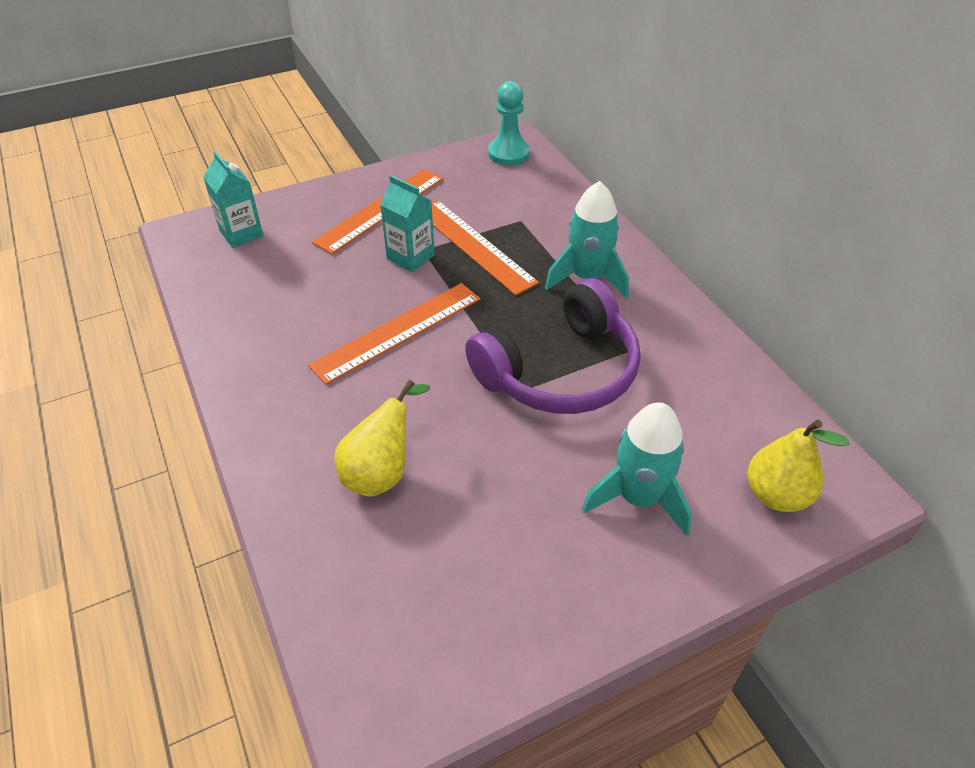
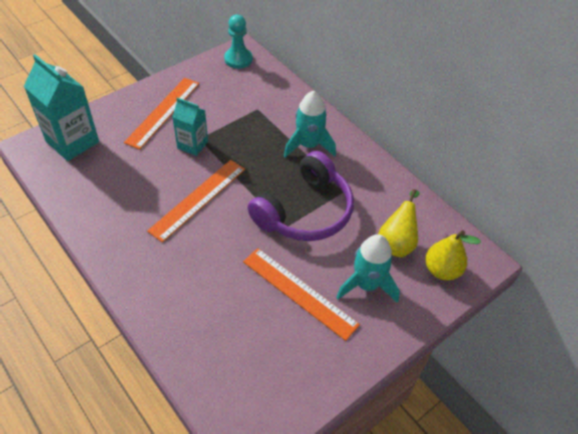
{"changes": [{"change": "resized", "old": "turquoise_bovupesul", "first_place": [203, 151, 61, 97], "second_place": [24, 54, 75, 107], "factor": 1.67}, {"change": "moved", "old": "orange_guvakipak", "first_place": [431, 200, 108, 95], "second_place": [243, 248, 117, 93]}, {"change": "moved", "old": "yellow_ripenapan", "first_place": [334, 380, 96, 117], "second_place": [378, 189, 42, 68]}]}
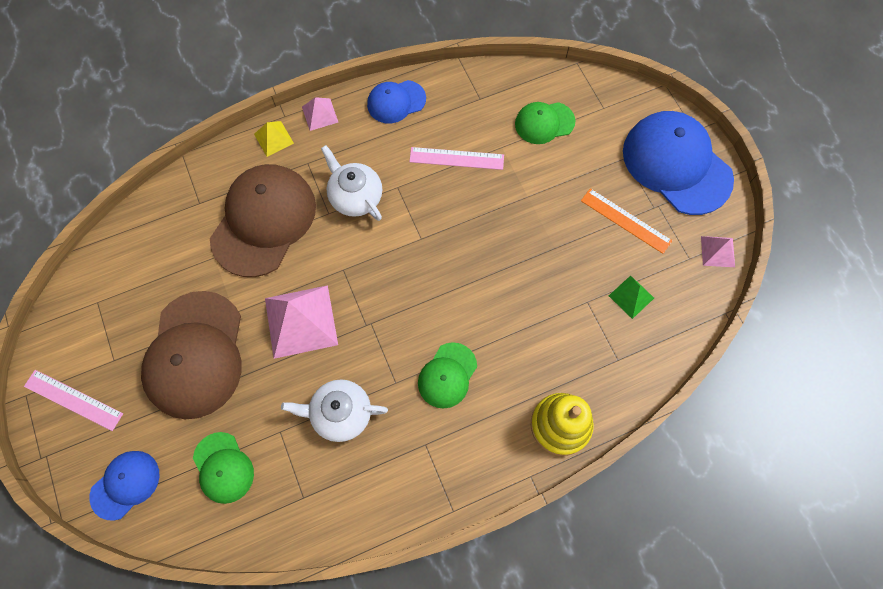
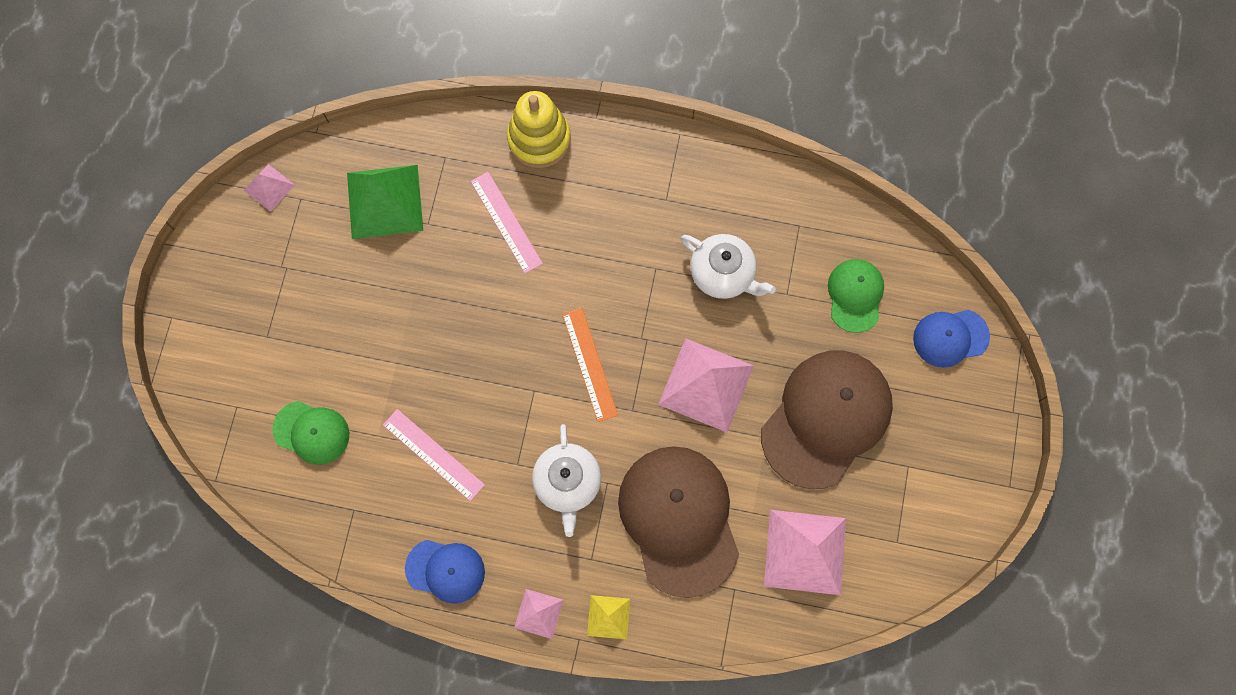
{"changes": [{"change": "resized", "old": "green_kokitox", "first_place": [609, 275, 45, 44], "second_place": [347, 165, 76, 74], "factor": 1.95}, {"change": "moved", "old": "pink_guvakipak", "first_place": [24, 370, 99, 61], "second_place": [471, 172, 72, 102]}, {"change": "moved", "old": "orange_guvakipak", "first_place": [581, 188, 91, 66], "second_place": [562, 308, 56, 114]}, {"change": "turned", "old": "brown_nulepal", "first_place": [210, 164, 106, 113], "second_place": [618, 446, 121, 152], "degrees": 105}, {"change": "added", "new": "pink_kokitox", "second_place": [764, 510, 82, 85]}, {"change": "removed", "old": "green_nulepal", "first_place": [418, 342, 59, 67]}, {"change": "removed", "old": "blue_nulepal", "first_place": [623, 111, 111, 104]}]}
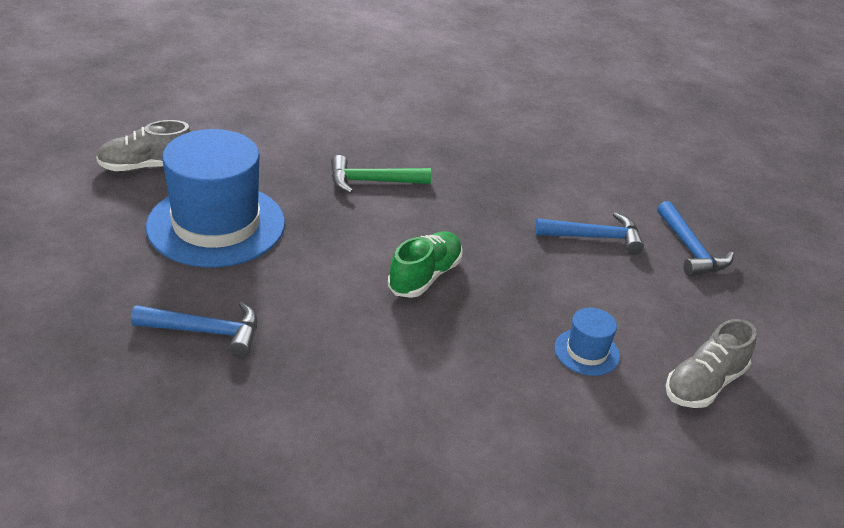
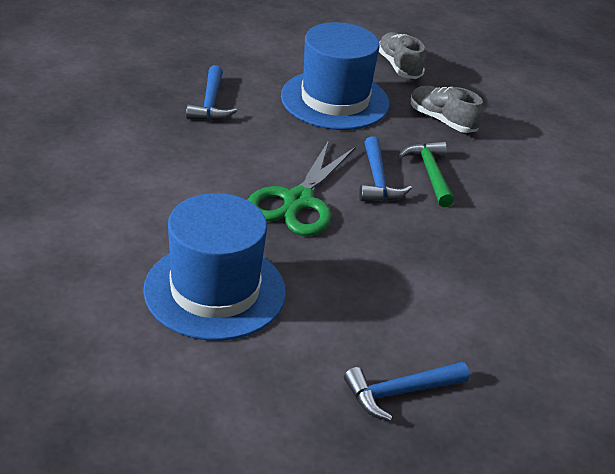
{"changes": [{"change": "resized", "old": "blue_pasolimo", "first_place": [554, 308, 66, 68], "second_place": [143, 193, 143, 148], "factor": 2.31}, {"change": "replaced", "old": "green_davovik", "new": "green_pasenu", "first_place": [388, 232, 75, 66], "second_place": [248, 140, 108, 96]}, {"change": "moved", "old": "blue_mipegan", "first_place": [535, 212, 109, 43], "second_place": [359, 136, 53, 65]}, {"change": "moved", "old": "grey_davovik", "first_place": [666, 319, 91, 89], "second_place": [411, 86, 73, 47]}]}
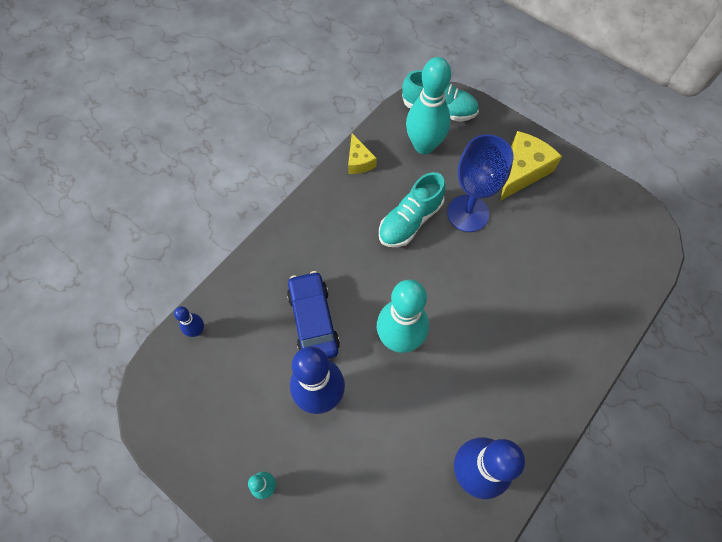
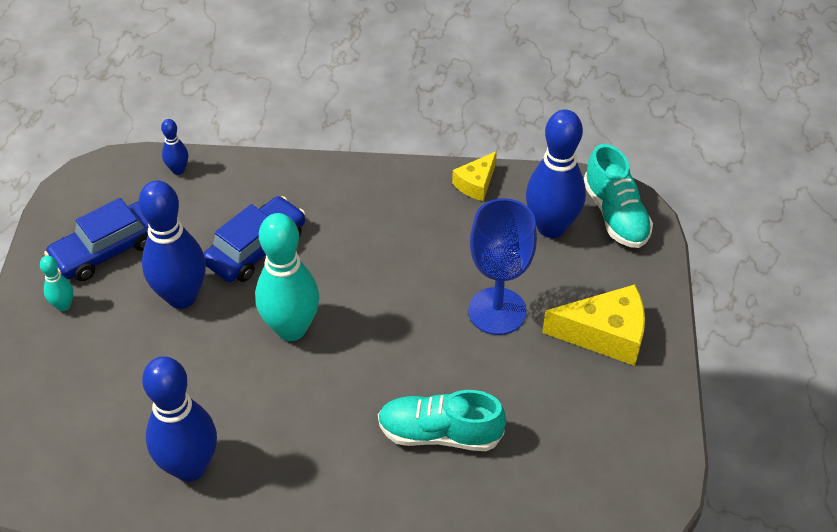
{"changes": [{"change": "added", "new": "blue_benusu", "second_place": [44, 198, 104, 83]}, {"change": "moved", "old": "turquoise_davovik", "first_place": [379, 172, 67, 75], "second_place": [378, 390, 128, 61]}, {"change": "recoloured", "old": "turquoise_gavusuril", "new": "blue_gavusuril", "first_place": [406, 57, 45, 97], "second_place": [526, 110, 60, 128]}]}
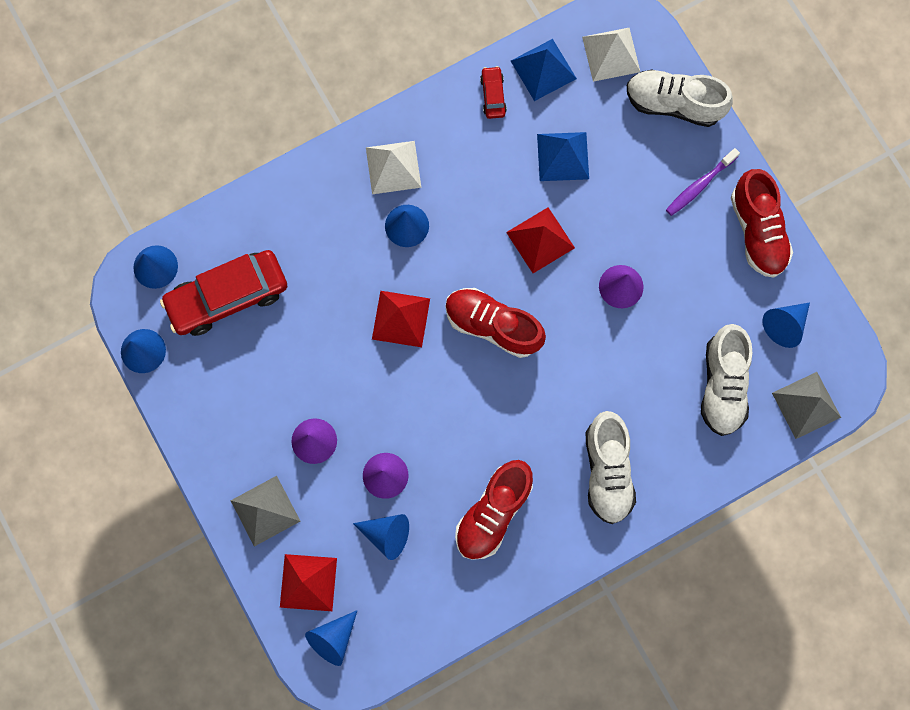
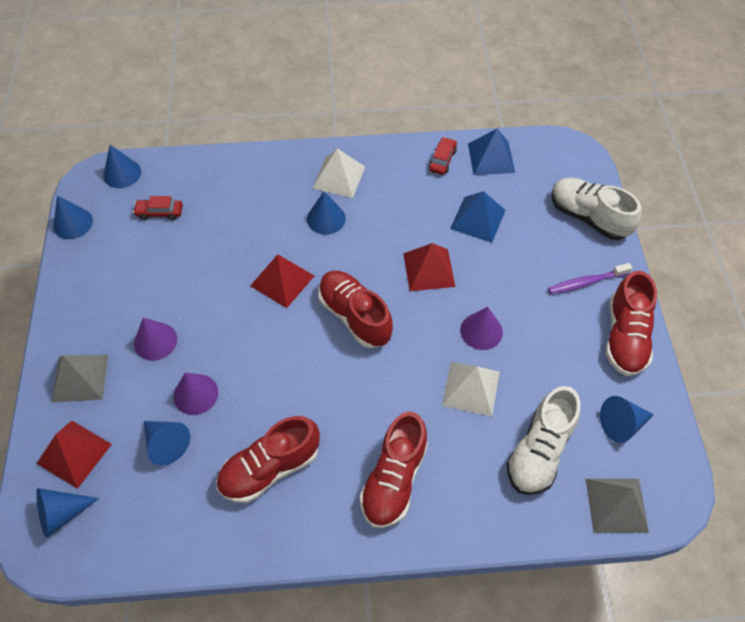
{"changes": [{"change": "resized", "old": "red_benusu", "first_place": [160, 250, 127, 86], "second_place": [133, 196, 50, 24], "factor": 0.45}, {"change": "recoloured", "old": "white_davovik", "new": "red_davovik", "first_place": [585, 411, 51, 113], "second_place": [360, 412, 68, 116]}, {"change": "moved", "old": "white_kokitox", "first_place": [582, 28, 58, 54], "second_place": [442, 362, 58, 55]}]}
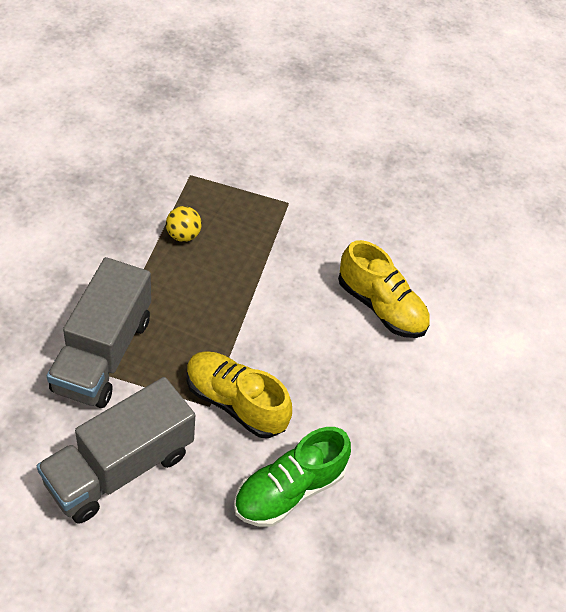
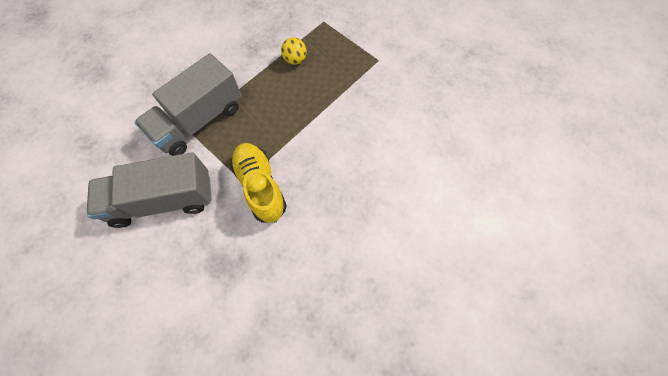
{"changes": [{"change": "removed", "old": "green_davovik", "first_place": [234, 427, 117, 100]}, {"change": "removed", "old": "yellow_davovik", "first_place": [338, 240, 92, 98]}]}
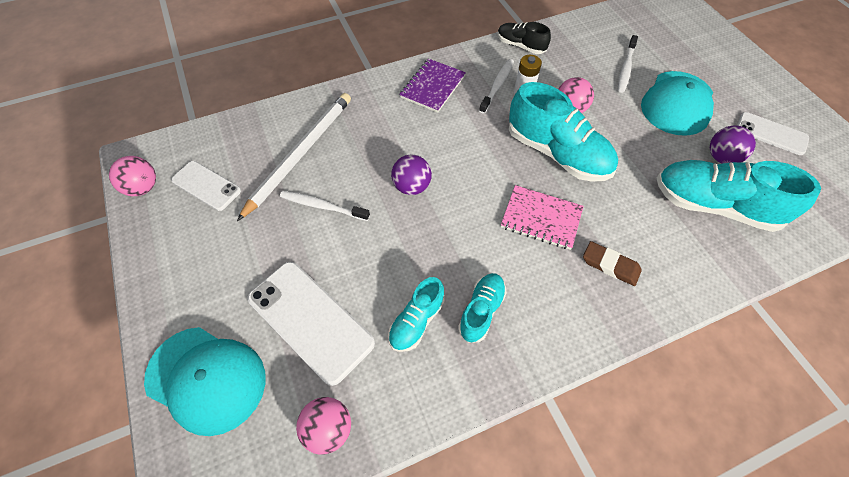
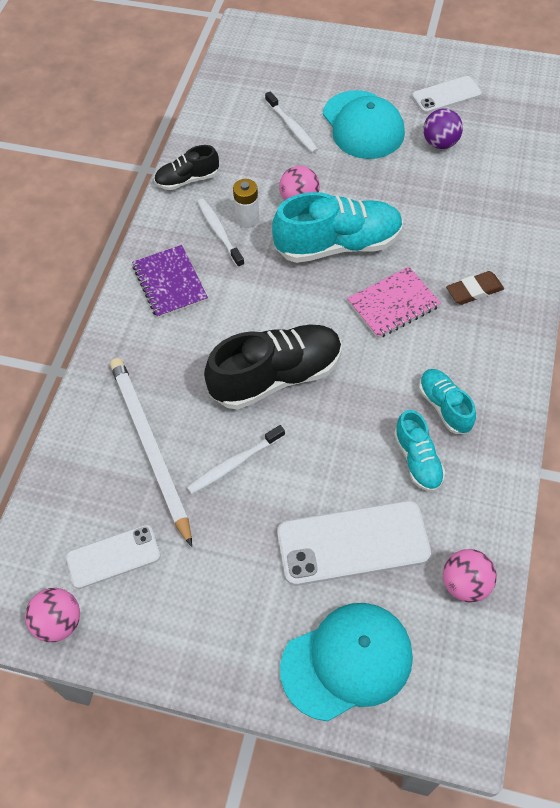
{"changes": [{"change": "replaced", "old": "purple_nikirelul", "new": "black_davovik", "first_place": [391, 154, 41, 41], "second_place": [204, 325, 138, 85]}, {"change": "removed", "old": "turquoise_davovik", "first_place": [657, 160, 164, 72]}]}
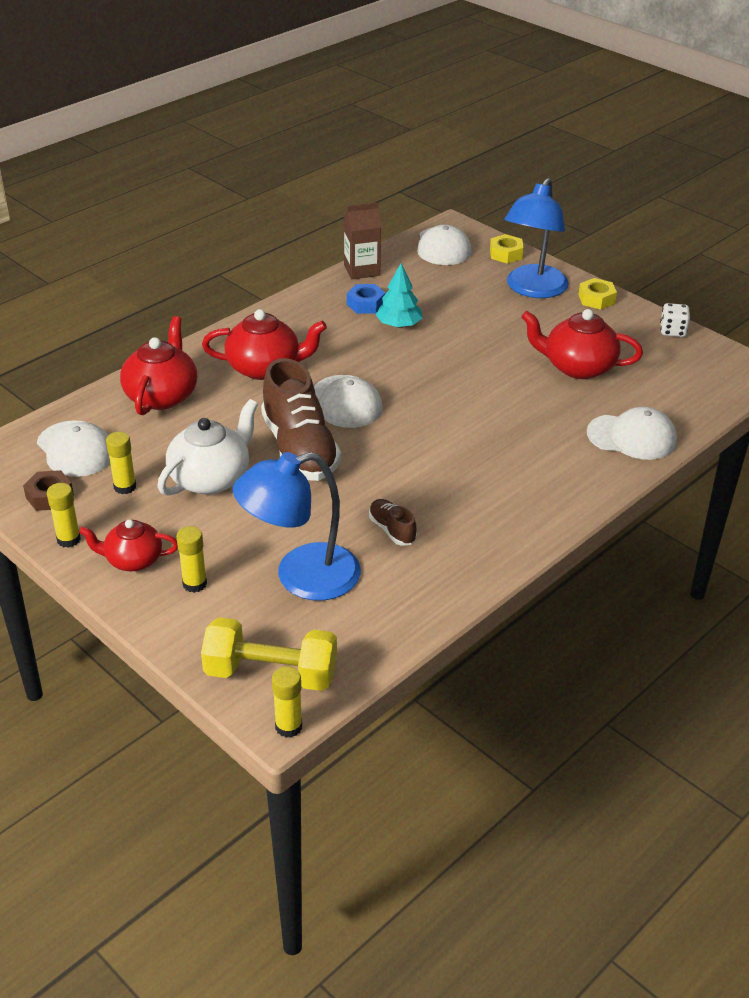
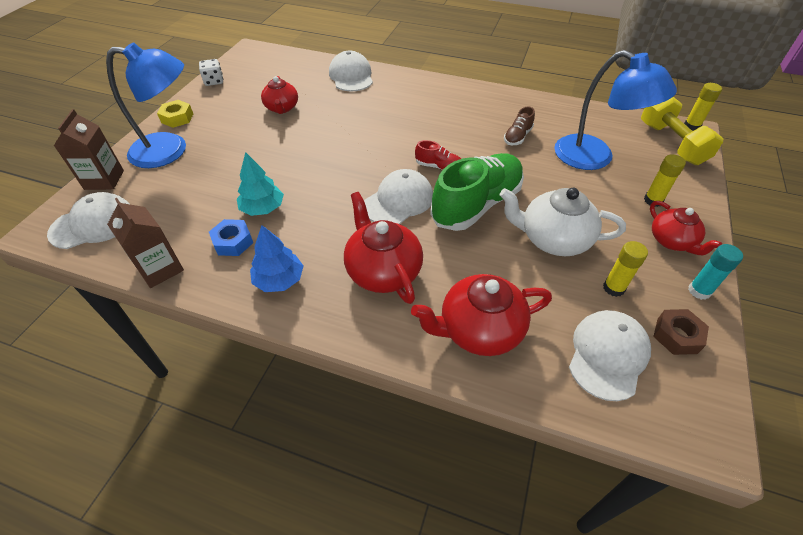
{"changes": [{"change": "replaced", "old": "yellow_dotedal", "new": "brown_bovupesul", "first_place": [490, 234, 34, 30], "second_place": [54, 109, 70, 81]}, {"change": "added", "new": "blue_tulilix", "second_place": [250, 225, 54, 67]}, {"change": "resized", "old": "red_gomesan", "first_place": [521, 309, 122, 70], "second_place": [261, 76, 37, 38], "factor": 0.65}, {"change": "added", "new": "red_davovik", "second_place": [415, 140, 46, 30]}, {"change": "recoloured", "old": "brown_davovik", "new": "green_davovik", "first_place": [261, 358, 80, 123], "second_place": [430, 153, 94, 78]}, {"change": "recoloured", "old": "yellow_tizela", "new": "turquoise_tizela", "first_place": [47, 483, 34, 65], "second_place": [688, 244, 55, 56]}]}
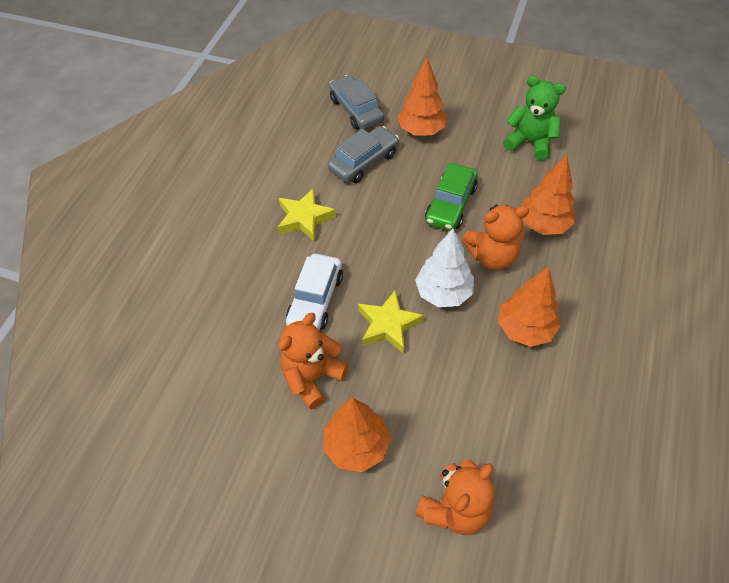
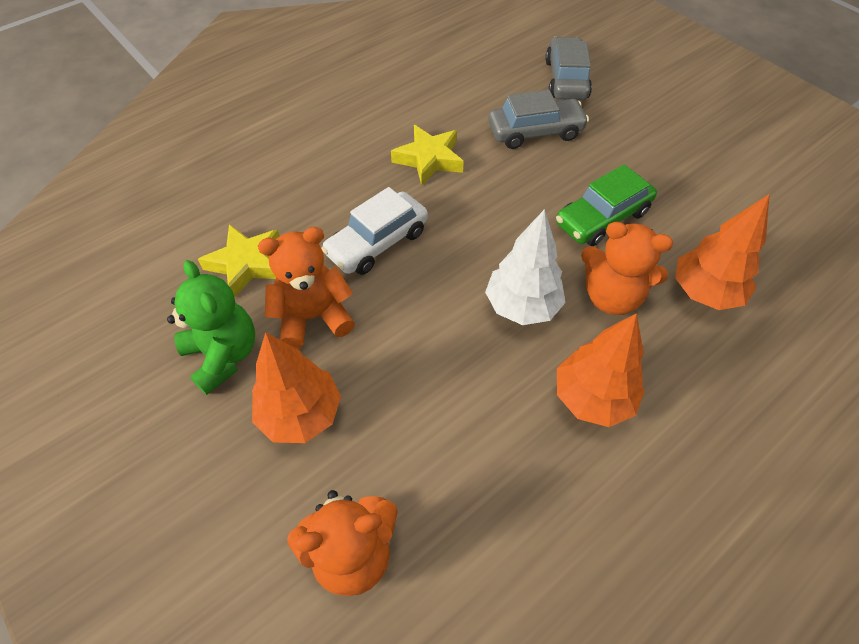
{"changes": [{"change": "moved", "old": "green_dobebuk", "first_place": [503, 76, 63, 85], "second_place": [167, 260, 88, 135]}, {"change": "moved", "old": "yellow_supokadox", "first_place": [358, 290, 66, 64], "second_place": [198, 224, 82, 74]}, {"change": "removed", "old": "orange_tulilix", "first_place": [398, 57, 49, 79]}]}
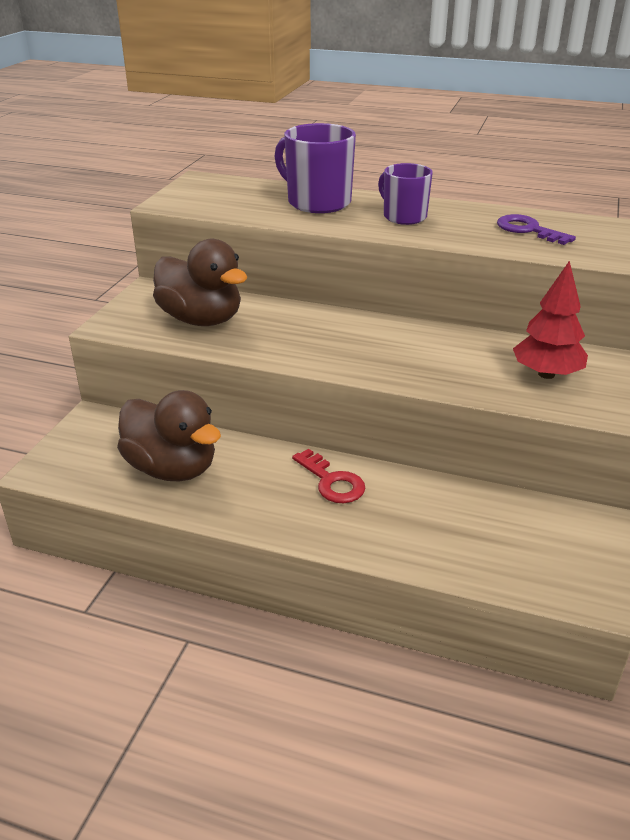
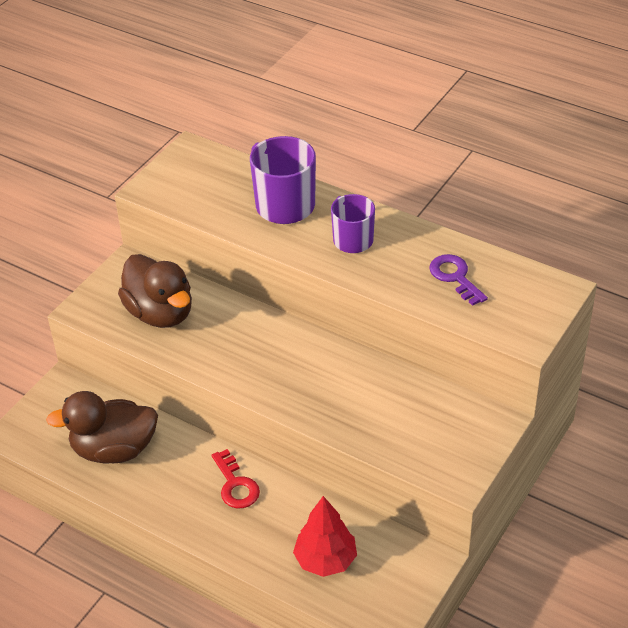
{"changes": [{"change": "turned", "old": "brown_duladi", "first_place": [117, 390, 104, 91], "second_place": [46, 391, 112, 73], "degrees": 120}, {"change": "moved", "old": "red_tulilix", "first_place": [513, 261, 75, 118], "second_place": [293, 496, 64, 81]}]}
